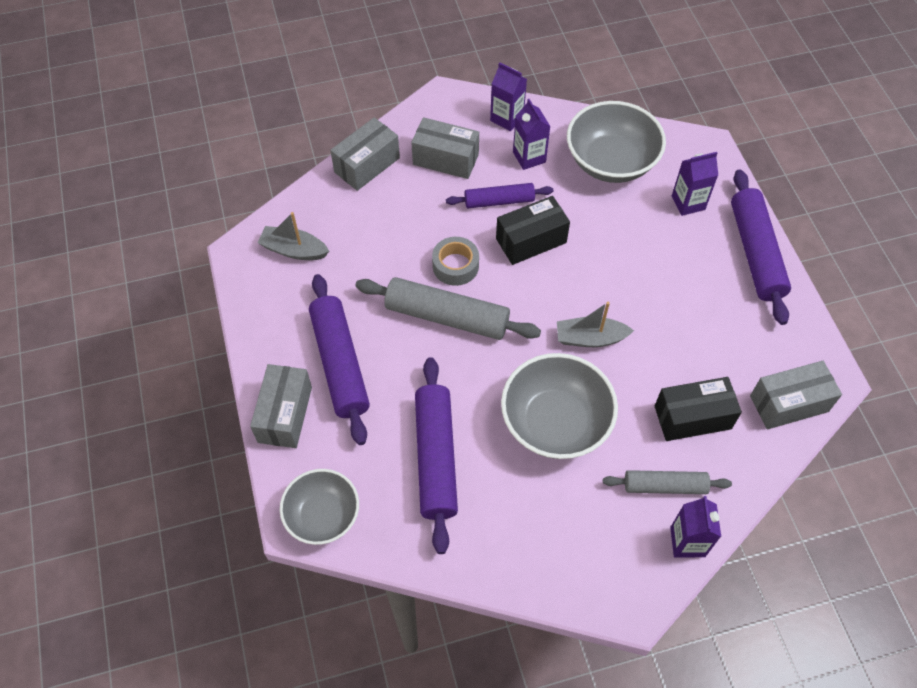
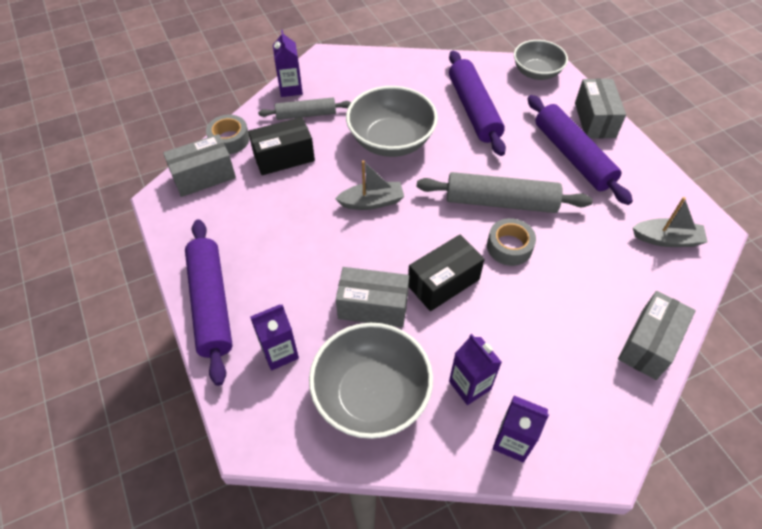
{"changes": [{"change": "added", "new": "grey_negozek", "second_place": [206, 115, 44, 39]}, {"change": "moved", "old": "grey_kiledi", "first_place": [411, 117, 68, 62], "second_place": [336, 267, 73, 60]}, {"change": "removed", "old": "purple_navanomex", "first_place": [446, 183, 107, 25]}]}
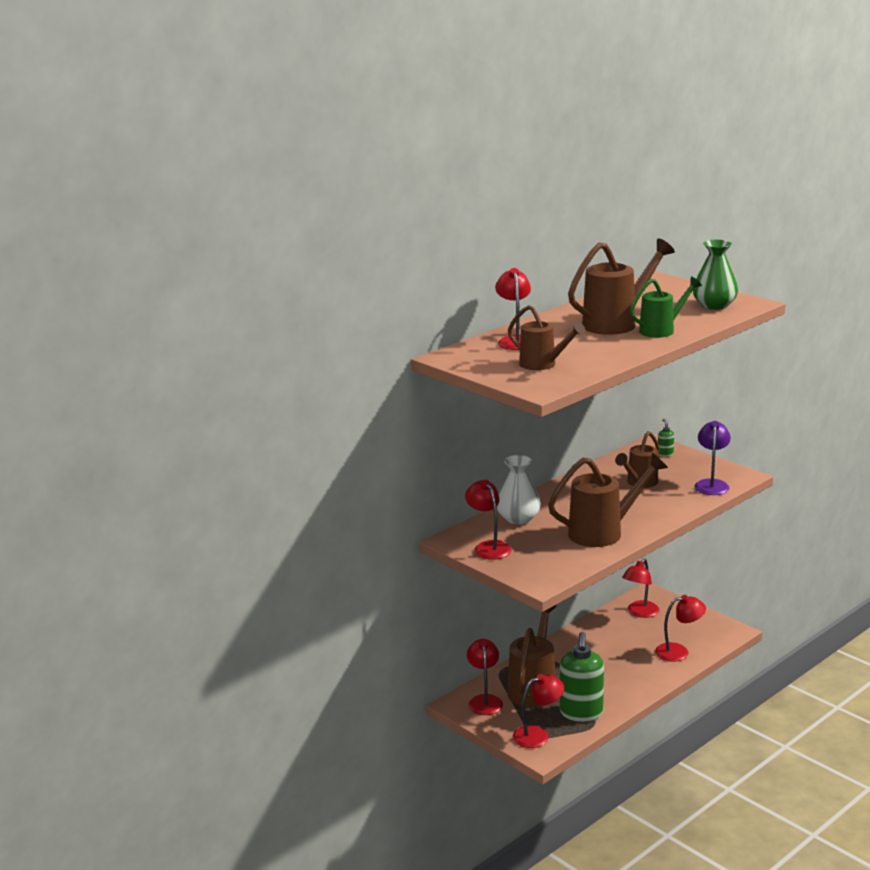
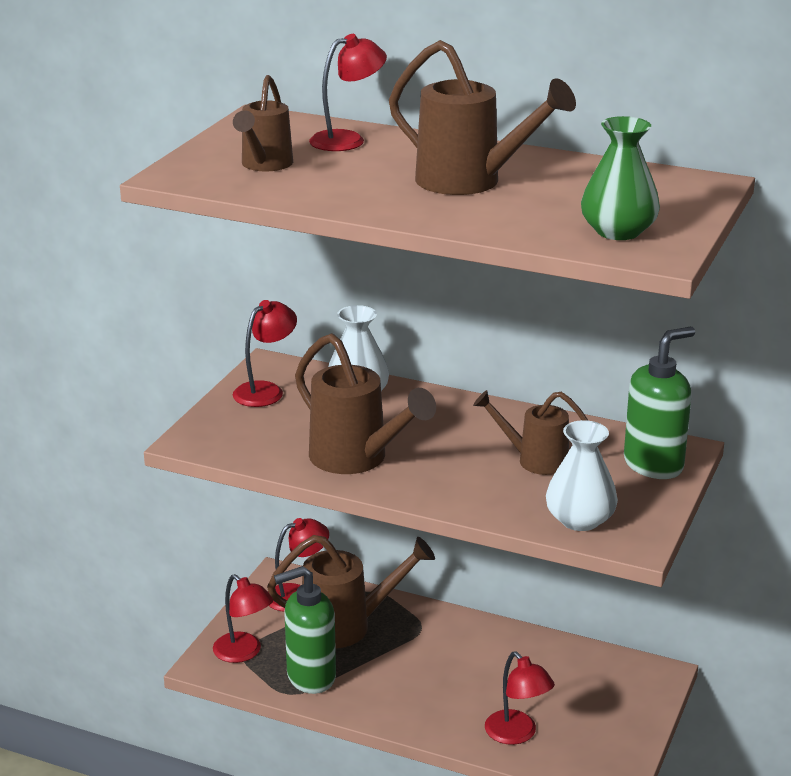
{"changes": [{"change": "replaced", "old": "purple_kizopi", "new": "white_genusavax", "first_place": [694, 421, 37, 74], "second_place": [546, 420, 72, 111]}, {"change": "resized", "old": "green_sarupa", "first_place": [658, 419, 16, 38], "second_place": [624, 327, 71, 152], "factor": 2.45}, {"change": "removed", "old": "red_kizopi", "first_place": [622, 558, 37, 60]}, {"change": "removed", "old": "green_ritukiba", "first_place": [629, 277, 73, 61]}]}
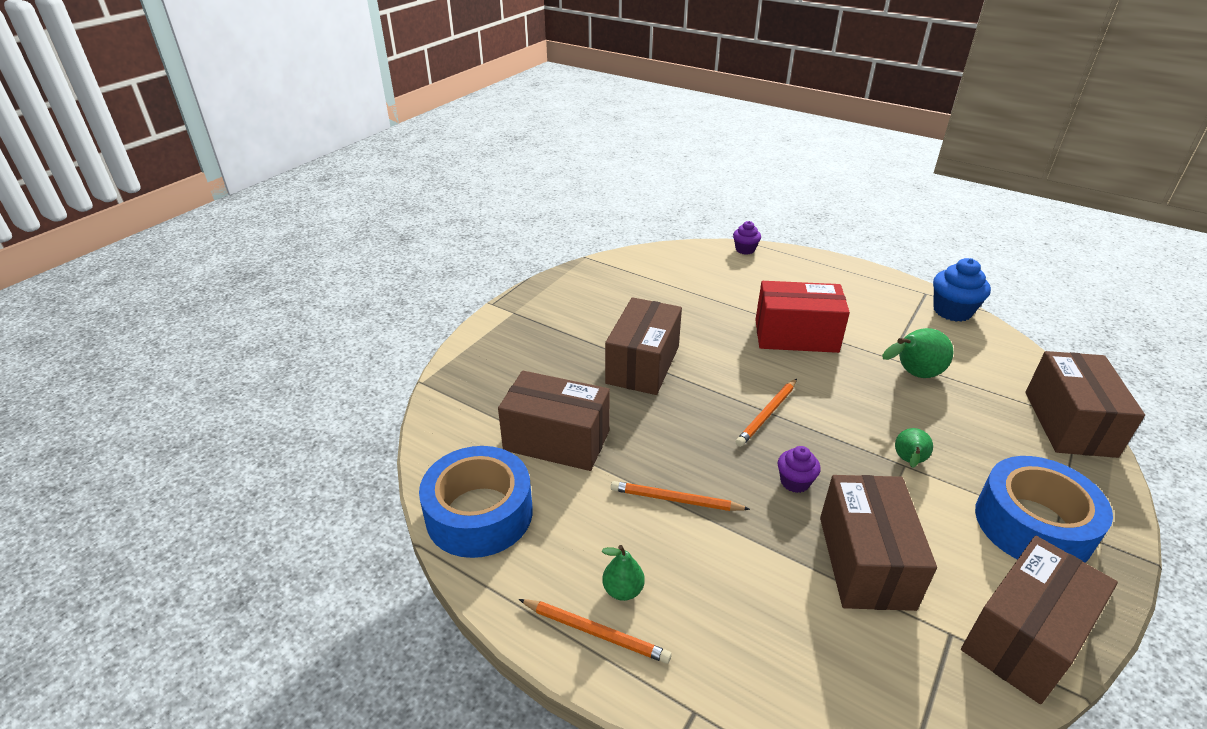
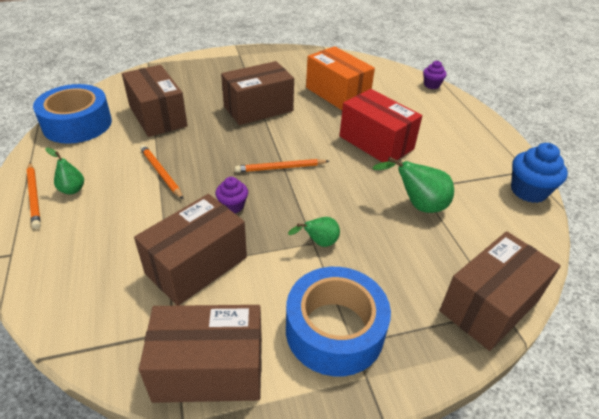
{"changes": [{"change": "added", "new": "orange_kiledi", "second_place": [306, 46, 69, 64]}]}
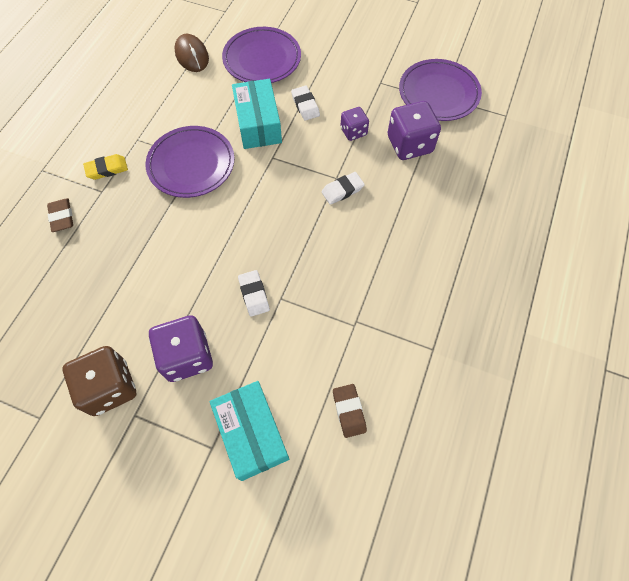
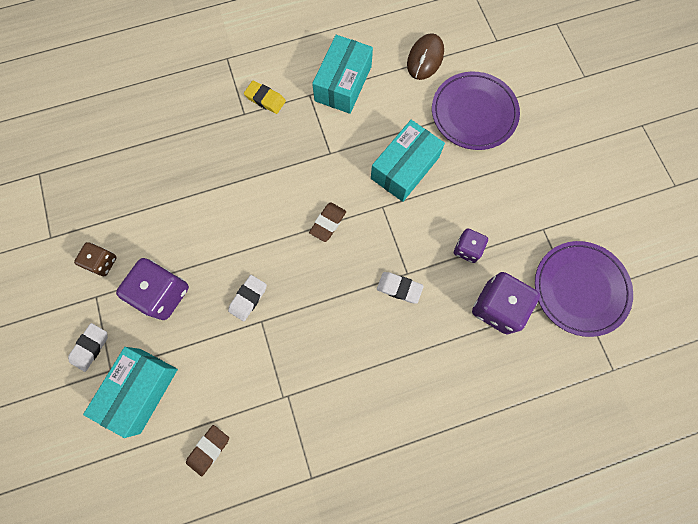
{"changes": [{"change": "moved", "old": "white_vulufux", "first_place": [291, 86, 29, 35], "second_place": [68, 323, 40, 49]}, {"change": "resized", "old": "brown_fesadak", "first_place": [62, 346, 75, 70], "second_place": [74, 242, 43, 34], "factor": 0.58}, {"change": "moved", "old": "brown_vulufux", "first_place": [47, 198, 26, 34], "second_place": [309, 203, 37, 39]}, {"change": "added", "new": "turquoise_kiledi", "second_place": [312, 35, 61, 79]}, {"change": "removed", "old": "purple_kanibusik", "first_place": [145, 126, 89, 72]}]}
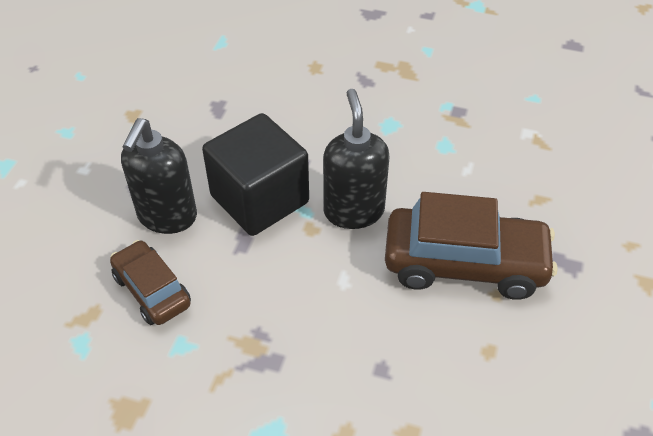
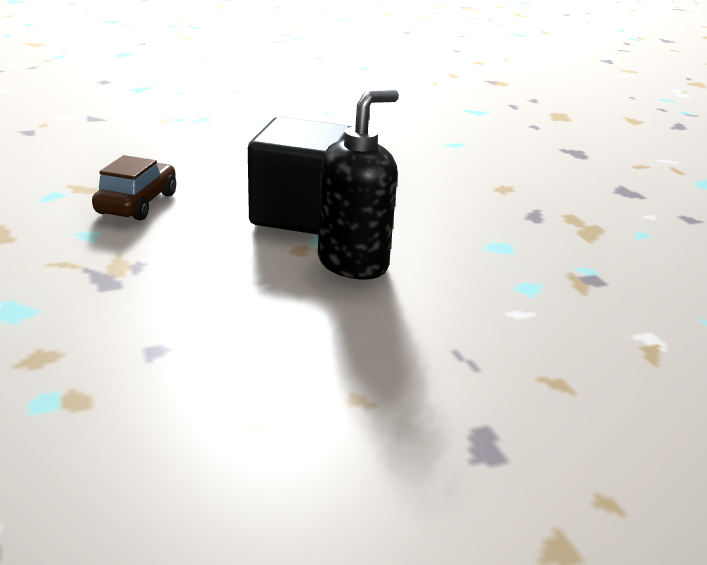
{"changes": [{"change": "removed", "old": "black_sarupa", "first_place": [121, 118, 76, 116]}, {"change": "removed", "old": "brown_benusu", "first_place": [385, 192, 172, 108]}]}
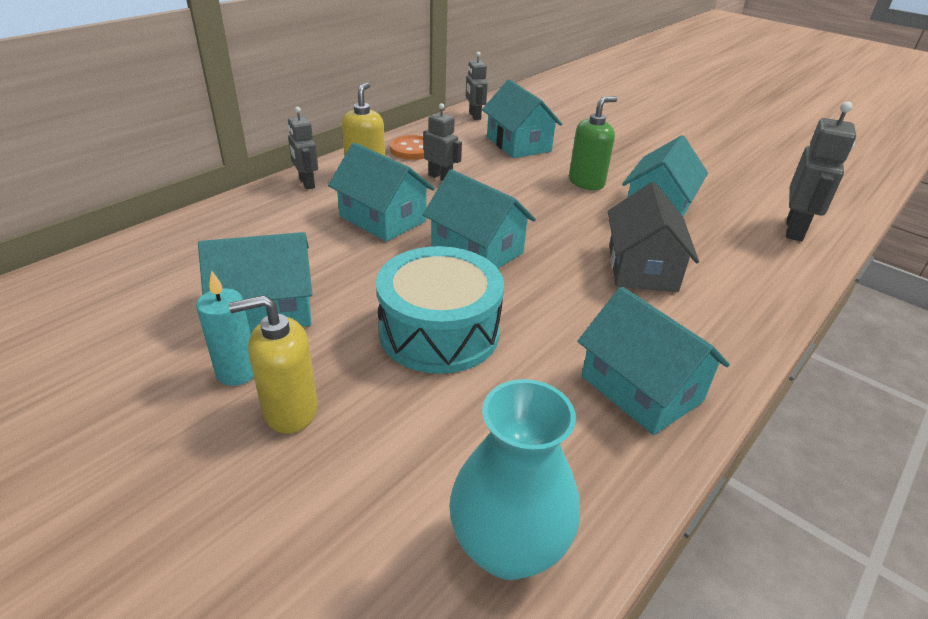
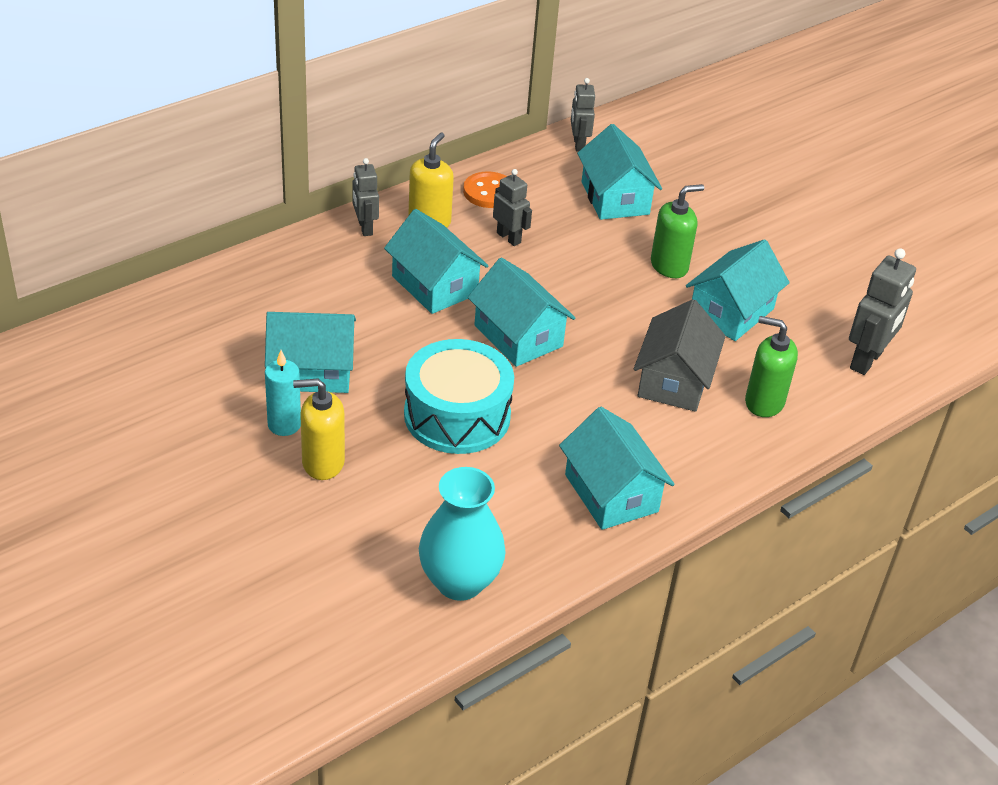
{"changes": [{"change": "added", "new": "green_sarupa", "second_place": [745, 316, 53, 101]}]}
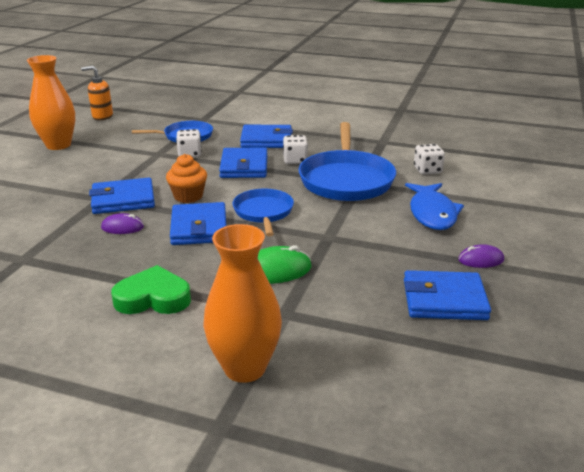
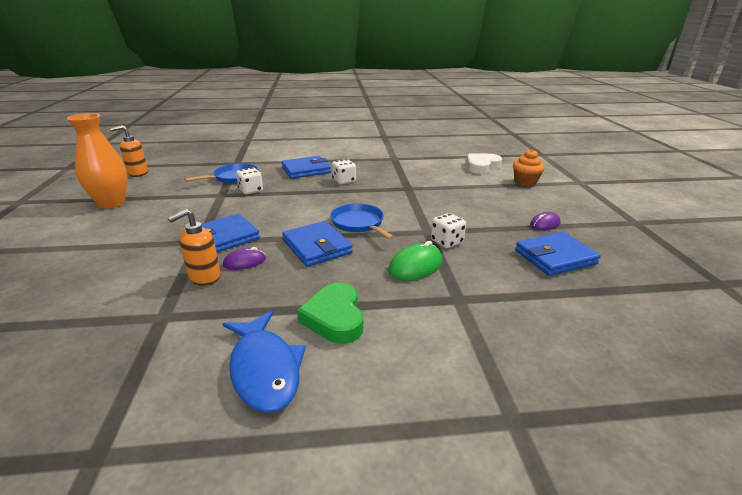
{"changes": [{"change": "added", "new": "orange_sarupa", "second_place": [168, 209, 53, 77]}, {"change": "moved", "old": "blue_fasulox", "first_place": [405, 183, 59, 47], "second_place": [223, 311, 83, 102]}, {"change": "turned", "old": "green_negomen", "first_place": [111, 265, 80, 49], "second_place": [297, 283, 66, 61], "degrees": -75}, {"change": "moved", "old": "white_fesadak", "first_place": [414, 144, 31, 31], "second_place": [431, 213, 35, 35]}, {"change": "added", "new": "white_negomen", "second_place": [467, 154, 35, 20]}, {"change": "moved", "old": "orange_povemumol", "first_place": [166, 154, 41, 49], "second_place": [513, 149, 32, 37]}, {"change": "removed", "old": "orange_genusavax", "first_place": [203, 224, 79, 159]}, {"change": "removed", "old": "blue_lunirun", "first_place": [219, 148, 48, 30]}, {"change": "removed", "old": "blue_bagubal", "first_place": [298, 122, 98, 79]}]}
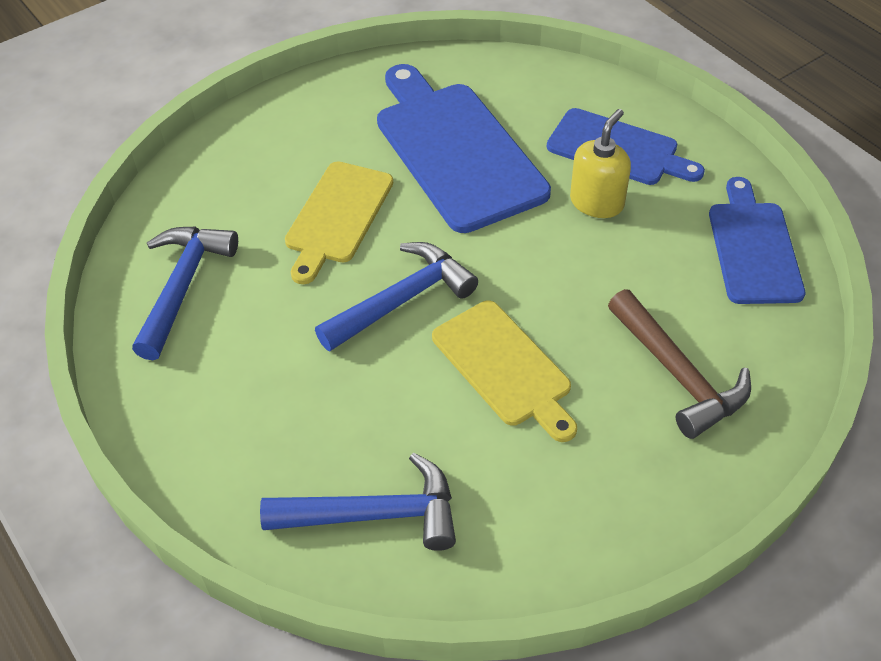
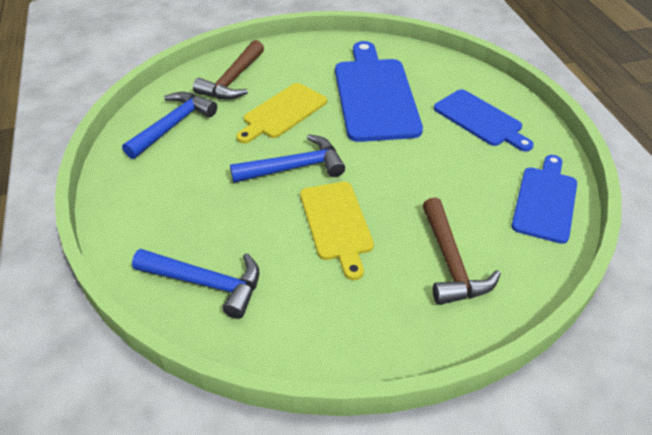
{"changes": [{"change": "added", "new": "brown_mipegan", "second_place": [193, 40, 71, 60]}, {"change": "removed", "old": "yellow_sarupa", "first_place": [570, 109, 61, 109]}]}
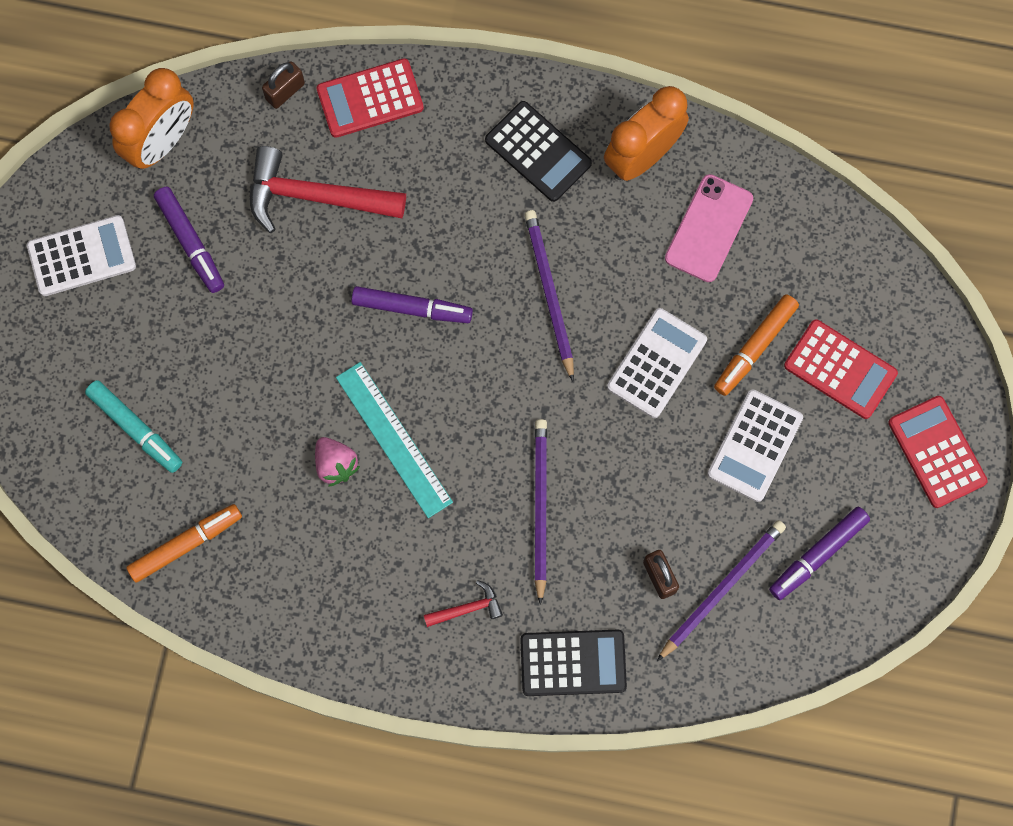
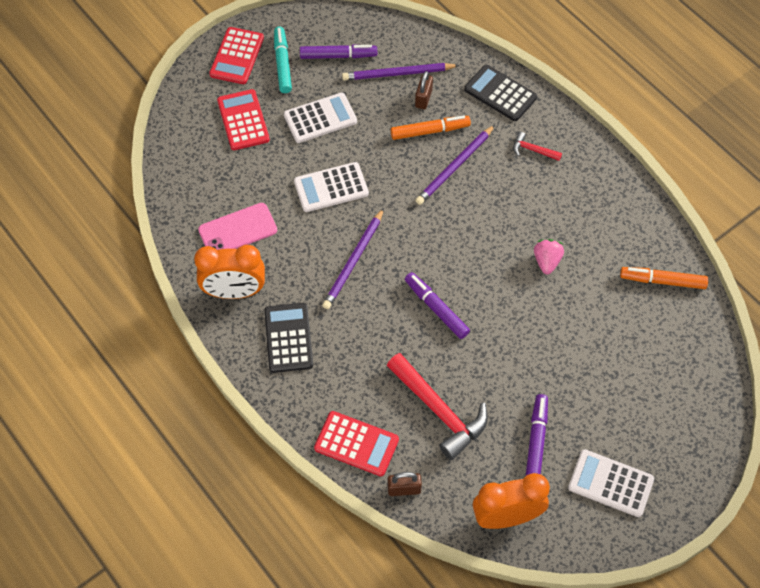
{"changes": [{"change": "moved", "old": "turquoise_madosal", "first_place": [85, 380, 97, 93], "second_place": [274, 27, 18, 66]}, {"change": "moved", "old": "orange_madosal", "first_place": [714, 294, 85, 102], "second_place": [391, 115, 80, 25]}, {"change": "removed", "old": "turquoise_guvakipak", "first_place": [336, 362, 117, 156]}]}
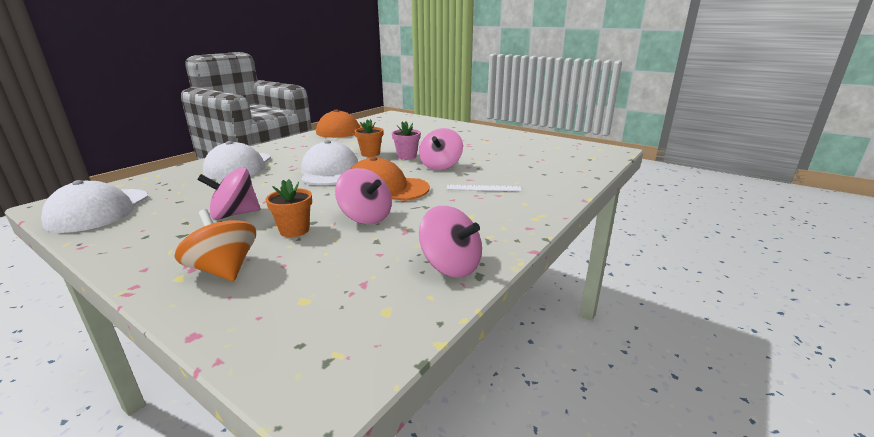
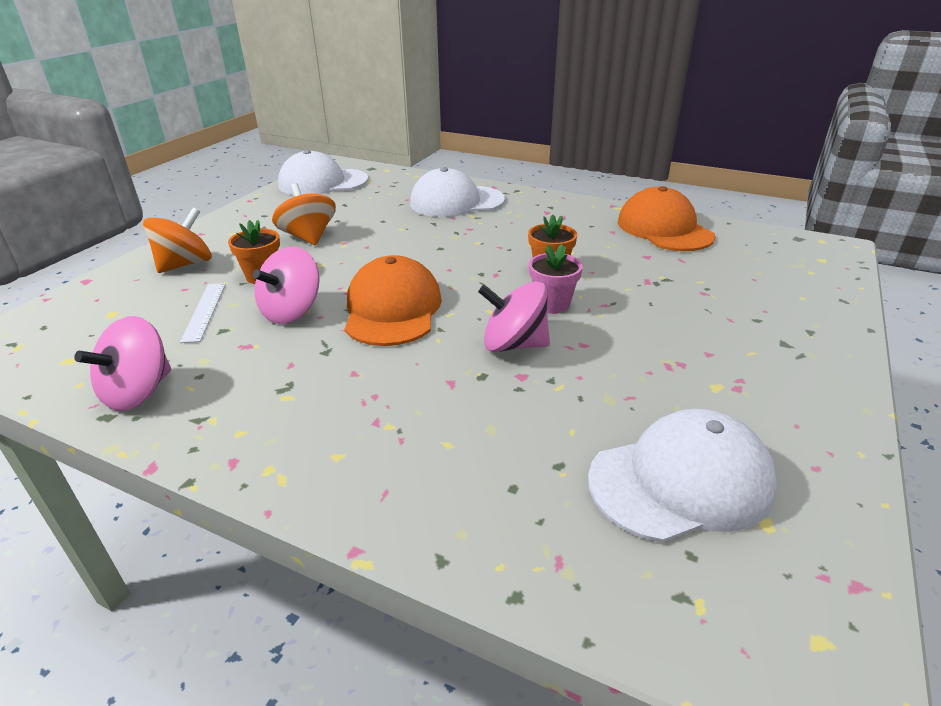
{"changes": [{"change": "moved", "old": "white_guvakipak", "first_place": [447, 185, 75, 7], "second_place": [180, 283, 46, 60]}, {"change": "recoloured", "old": "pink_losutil", "new": "orange_losutil", "first_place": [197, 167, 63, 53], "second_place": [272, 183, 64, 62]}, {"change": "moved", "old": "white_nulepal", "first_place": [301, 140, 57, 45], "second_place": [588, 409, 189, 134]}]}
